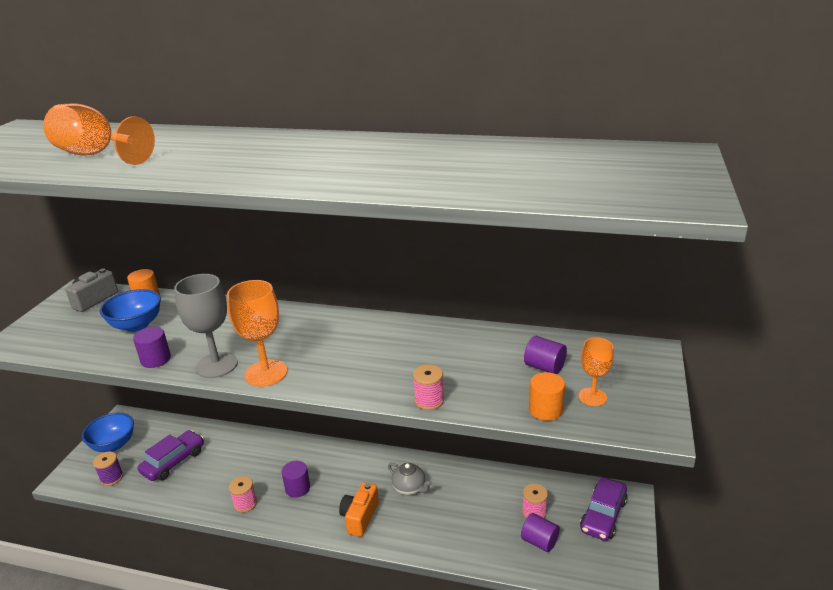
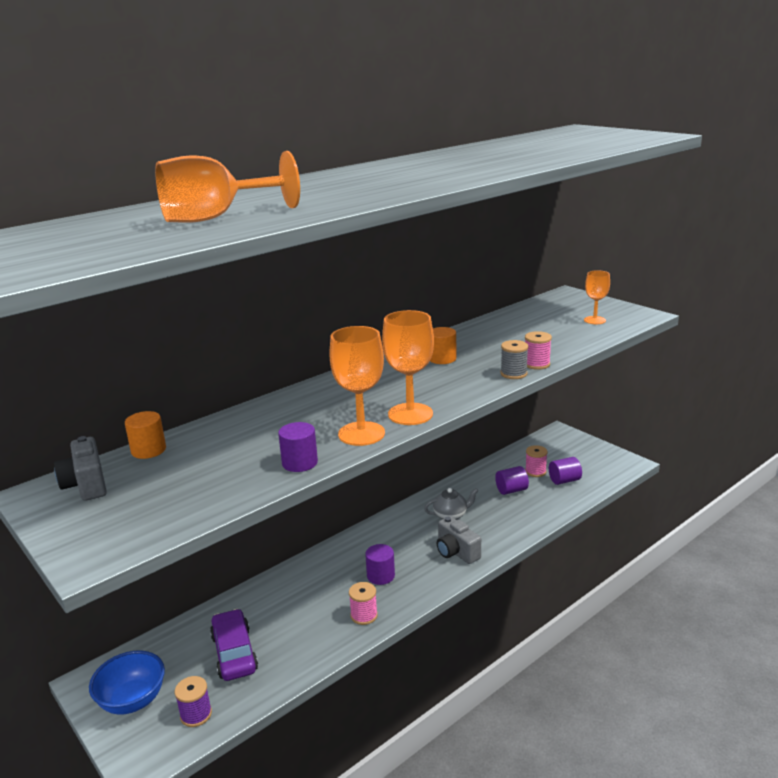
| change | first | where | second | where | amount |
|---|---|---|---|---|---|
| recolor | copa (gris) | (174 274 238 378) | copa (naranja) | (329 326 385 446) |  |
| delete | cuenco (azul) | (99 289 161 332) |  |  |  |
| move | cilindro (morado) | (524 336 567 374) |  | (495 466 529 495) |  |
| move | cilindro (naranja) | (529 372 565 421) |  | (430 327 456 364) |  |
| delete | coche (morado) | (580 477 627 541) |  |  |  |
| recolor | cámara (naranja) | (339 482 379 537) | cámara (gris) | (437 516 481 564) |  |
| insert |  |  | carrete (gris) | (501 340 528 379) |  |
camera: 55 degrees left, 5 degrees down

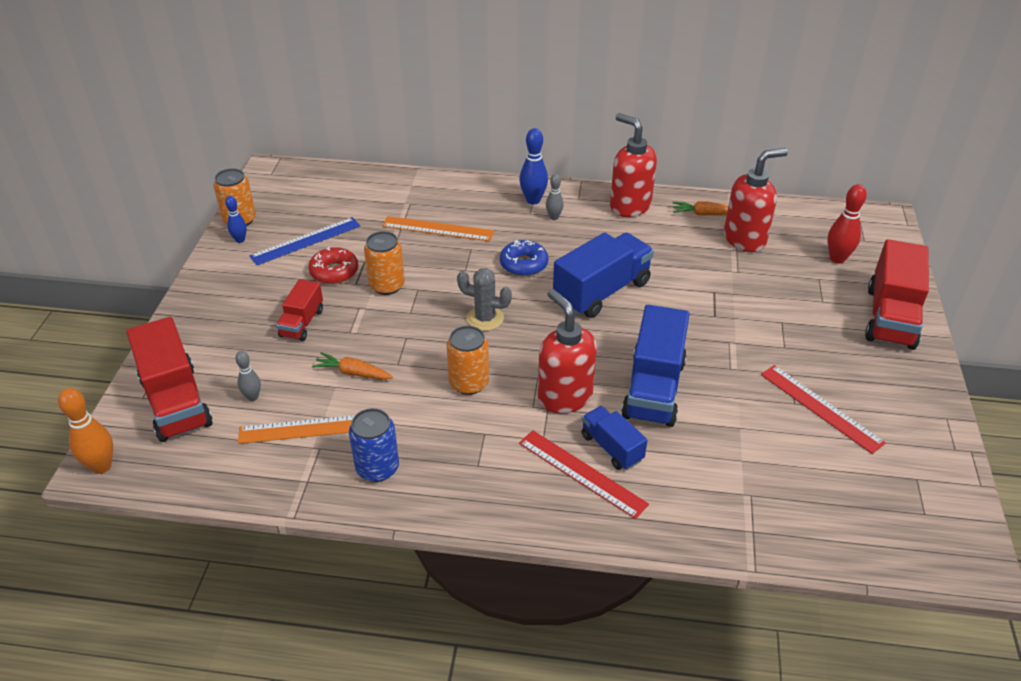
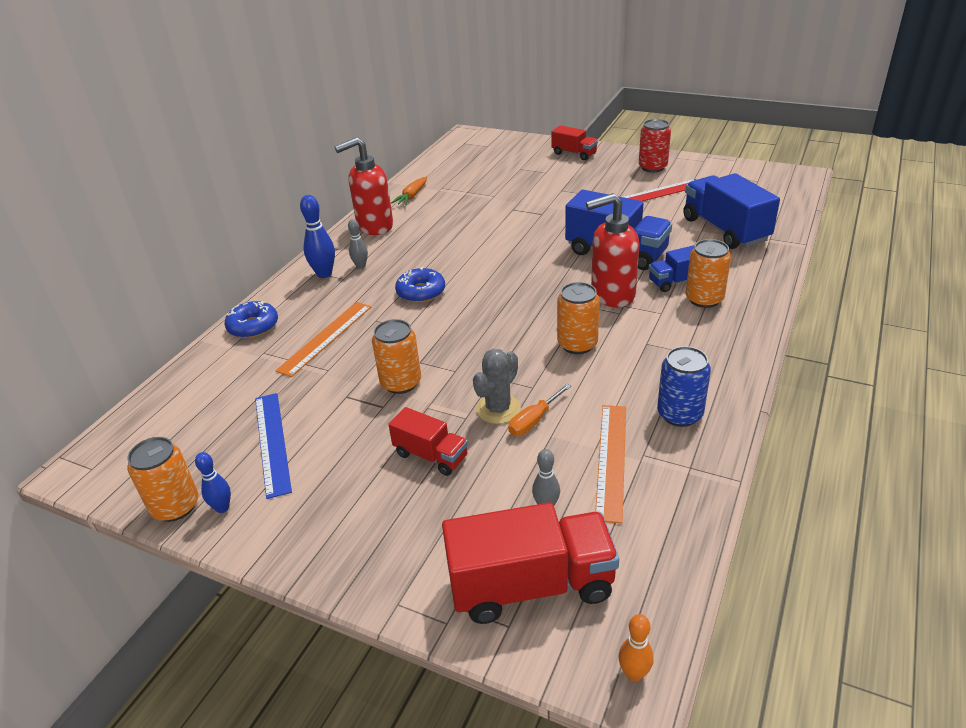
| change | first | where | second | where | amount |
|---|---|---|---|---|---|
| delete | dispensador de jabón (rojo) | (724 148 788 252) |  |  |  |
| delete | bolo (rojo) | (827 184 867 264) |  |  |  |
| move | camión (azul) | (553 233 654 318) |  | (683 173 780 249) |  |
| resize | camión (rojo) | (865 239 929 350) |  | (552 125 598 160) | x0.56 |
| delete | rosquilla (rojo) | (308 247 358 284) |  |  |  |
| move | cactus (gris) | (457 268 512 331) |  | (473 349 521 424) |  |
| replace | zanahoria (naranja) | (312 352 393 380) | destornillador (naranja) | (508 384 571 436) |  |
| resize | bolo (naranja) | (58 388 113 474) |  | (618 614 654 682) | x0.61 |
| replace | regla (rojo) | (519 430 649 519) | lata (naranja) | (686 239 731 308) |  |
| insert |  |  | lata (rojo) | (639 119 671 172) |  |
| insert |  |  | rosquilla (azul) | (225 301 278 338) |  |
camera: 70 degrees left, 5 degrees down

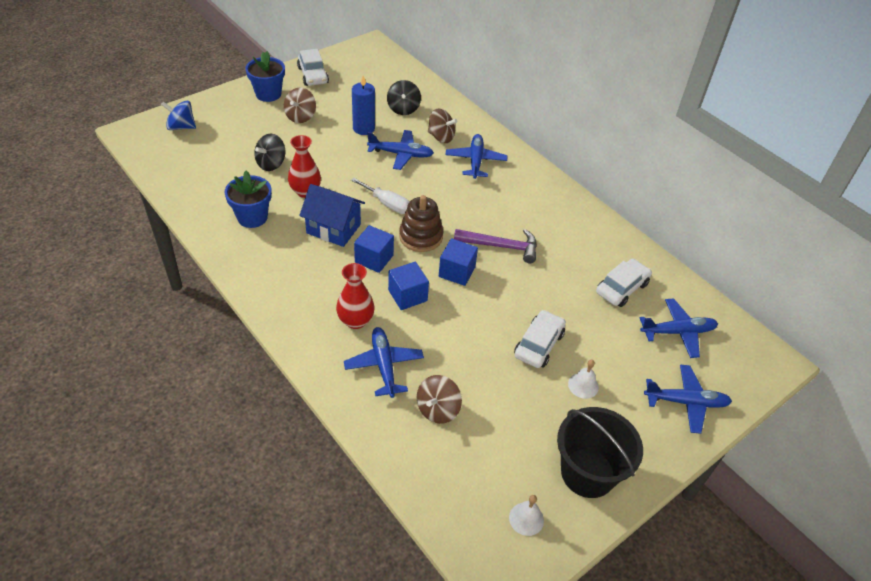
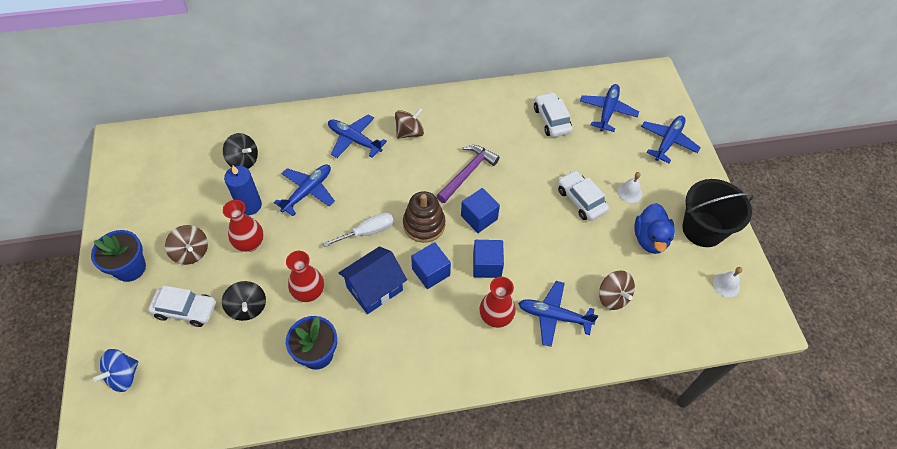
| change | first | where | second | where | amount |
|---|---|---|---|---|---|
| move | coche (blanco) | (297 49 329 86) |  | (148 286 216 327) |  |
| move | peonza (marrón) | (428 109 457 143) |  | (395 108 424 139) |  |
| insert |  |  | florero (rojo) | (223 200 264 252) |  |
| insert |  |  | pato (azul) | (634 203 675 254) |  |
camera: 60 degrees left, 10 degrees up

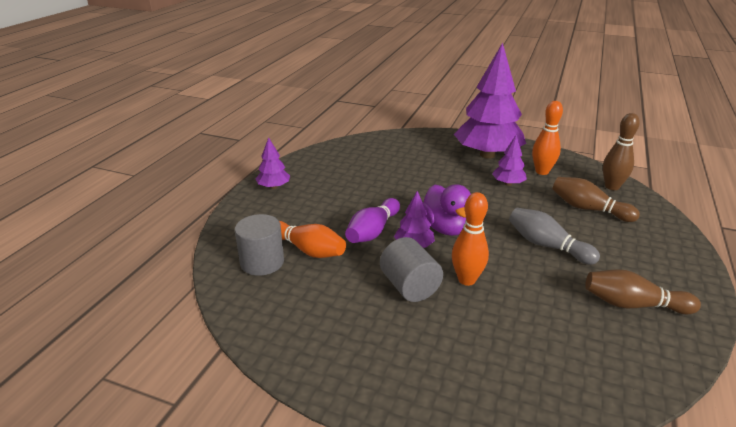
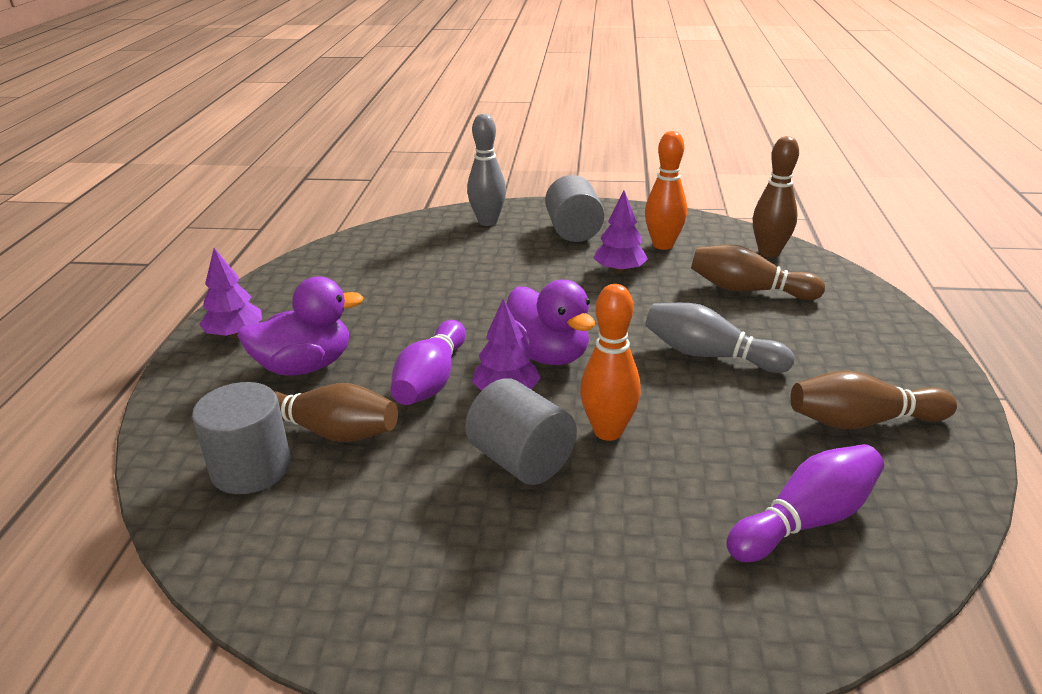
| change | first | where | second | where | amount |
|---|---|---|---|---|---|
| replace | árbol (morado) | (454 43 526 159) | cilindro (gris) | (545 175 605 242) |  |
| recolor | bolo (naranja) | (279 221 346 258) | bolo (marrón) | (274 383 398 442) |  |
| insert |  |  | bolo (gris) | (467 114 506 226) |  |
| insert |  |  | pato (morado) | (237 277 364 376) |  |
| insert |  |  | bolo (morado) | (727 444 884 562) |  |
camera: 15 degrees left, 0 degrees up

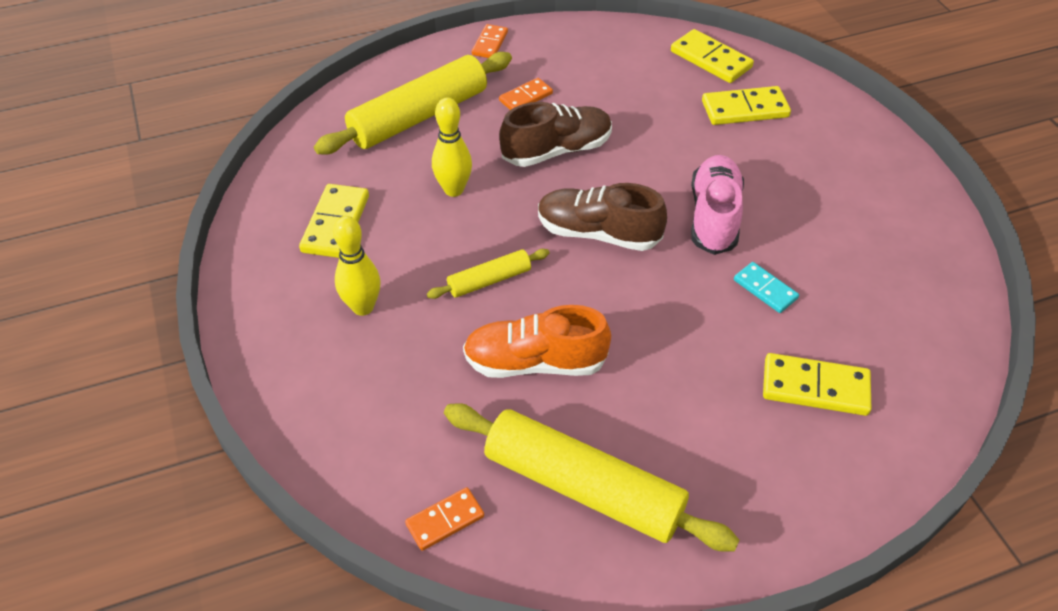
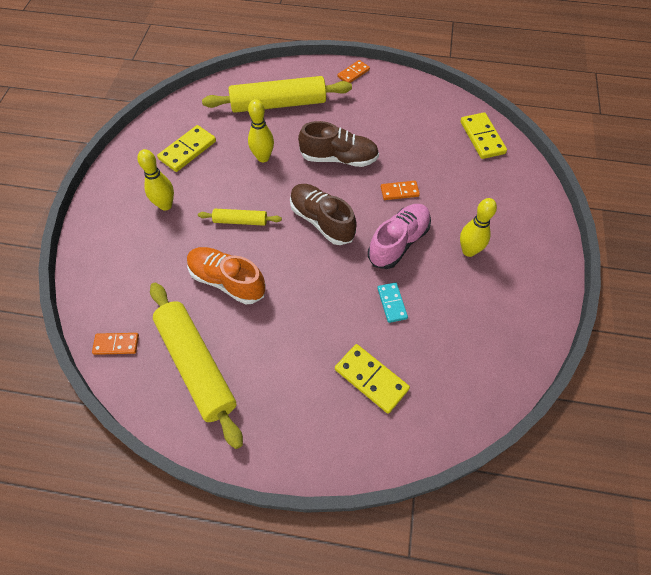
| change | first | where | second | where | amount |
|---|---|---|---|---|---|
| move | ficha de dominó (naranja) | (499 78 553 110) |  | (381 181 420 200) |  |
| delete | ficha de dominó (amarillo) | (702 86 791 125) |  |  |  |
| insert |  |  | bolo (amarillo) | (460 198 497 257) |  |
camera: 30 degrees right, 10 degrees up

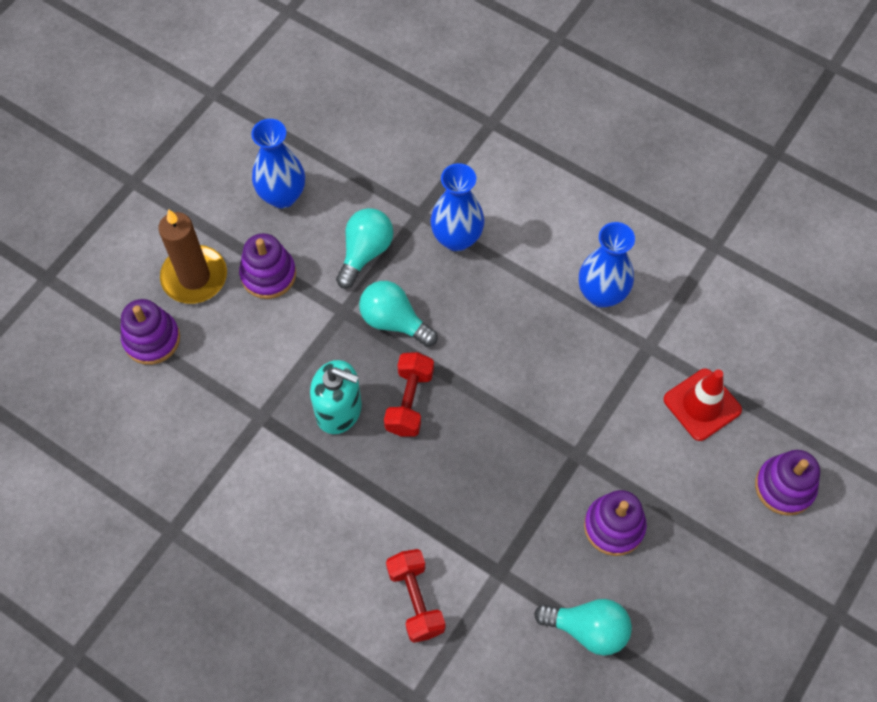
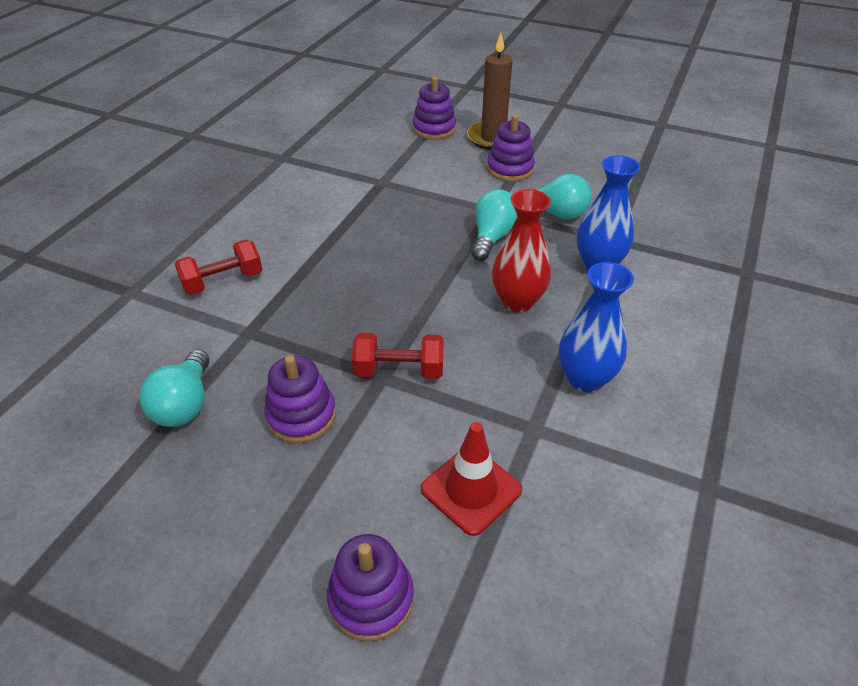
| change | first | where | second | where | amount |
|---|---|---|---|---|---|
| delete | florero (azul) | (251 119 305 208) |  |  |  |
| move | mancuerna (rojo) | (384 352 434 437) |  | (352 333 444 379) |  |
| delete | dispensador de jabón (turquesa) | (310 360 362 434) |  |  |  |
| insert |  |  | florero (rojo) | (492 189 551 312) |  |
camera: 80 degrees right, 20 degrees down

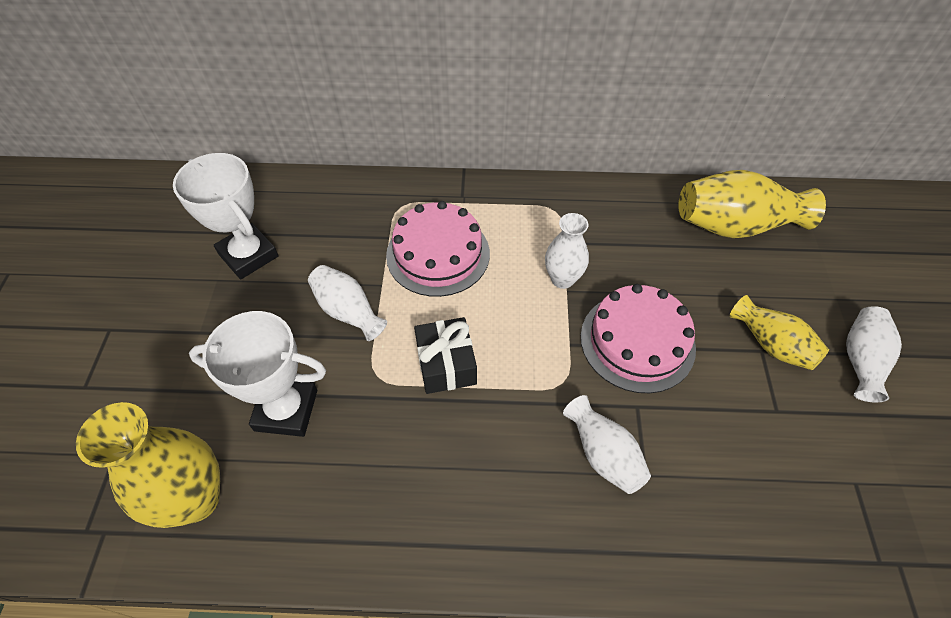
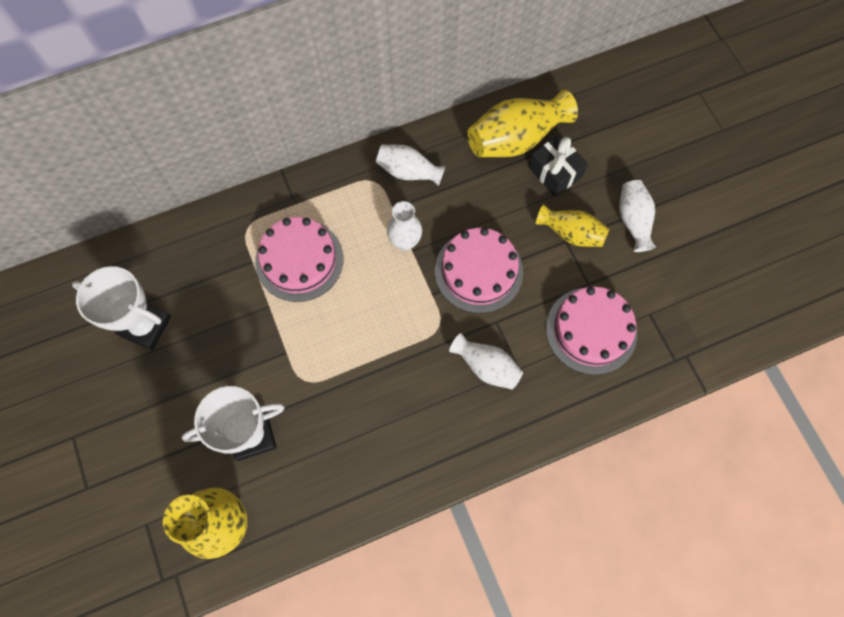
| change | first | where | second | where | amount |
|---|---|---|---|---|---|
| move | florero (blanco) | (308 265 387 341) |  | (376 145 446 186) |  |
| move | regalo (negro) | (414 317 477 394) |  | (528 134 588 196) |  |
| insert |  |  | tarta (rosa) | (546 287 637 375) |  |
camera: 25 degrees left, 15 degrees up

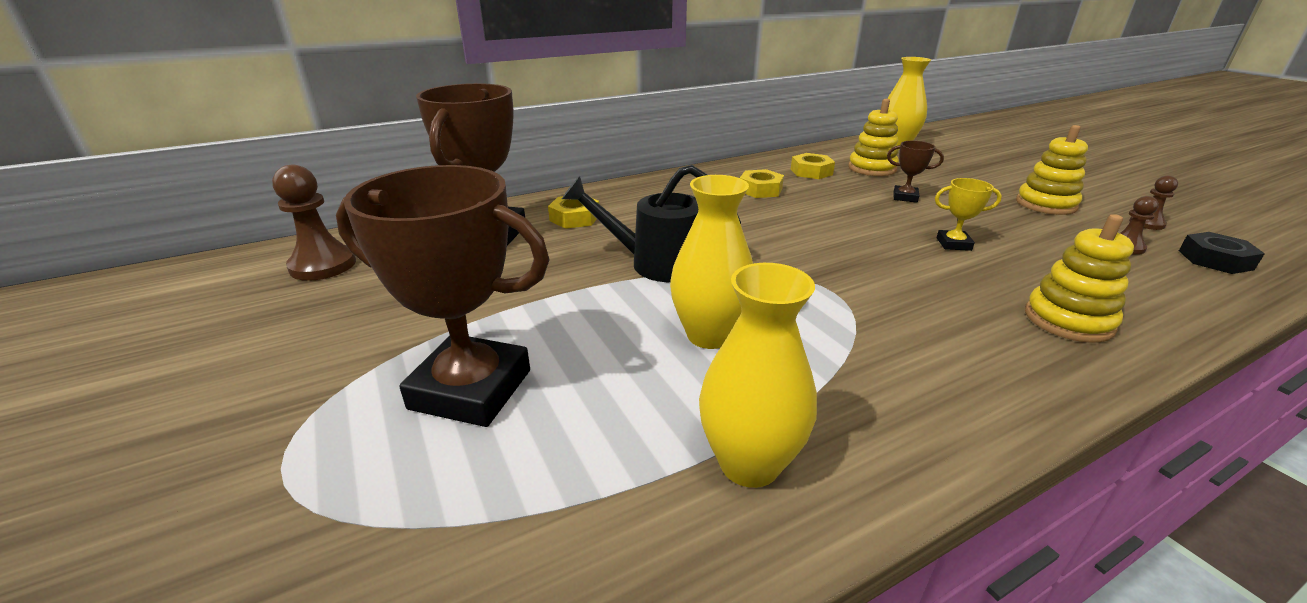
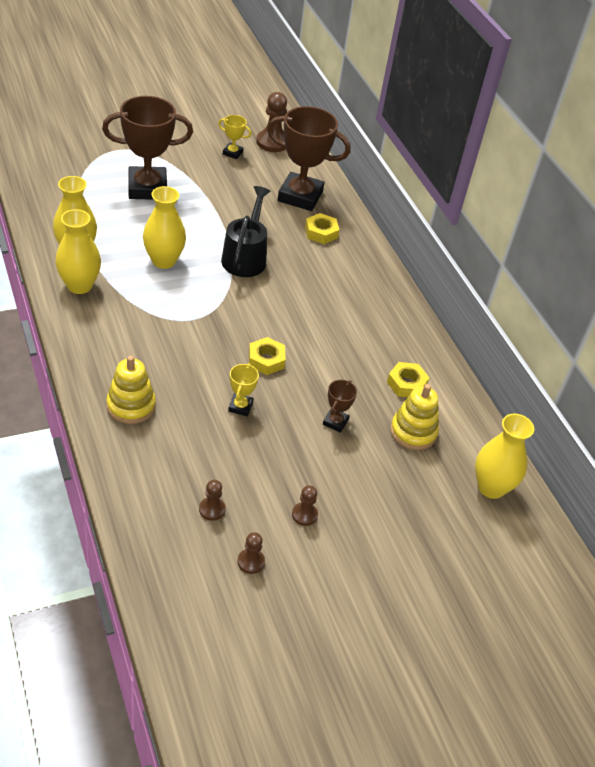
| change | first | where | second | where | amount |
|---|---|---|---|---|---|
| replace | juguete apilable (amarillo) | (1016 125 1088 215) | peón (marrón) | (292 485 318 526) |  |
| rotate | trofeo (marrón) | (336 165 549 427) |  | (102 96 193 200) | 60 degrees clockwise |
| move | tuerca (amarillo) | (740 169 784 198) |  | (249 337 286 375) |  |
| delete | tuerca (negro) | (1179 232 1265 274) |  |  |  |
| insert |  |  | trofeo (amarillo) | (218 115 251 159) |  |
| insert |  |  | florero (amarillo) | (55 209 101 294) |  |
camera: 90 degrees right, 15 degrees up

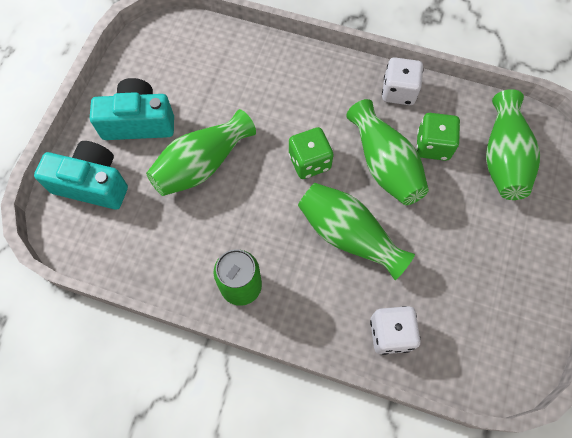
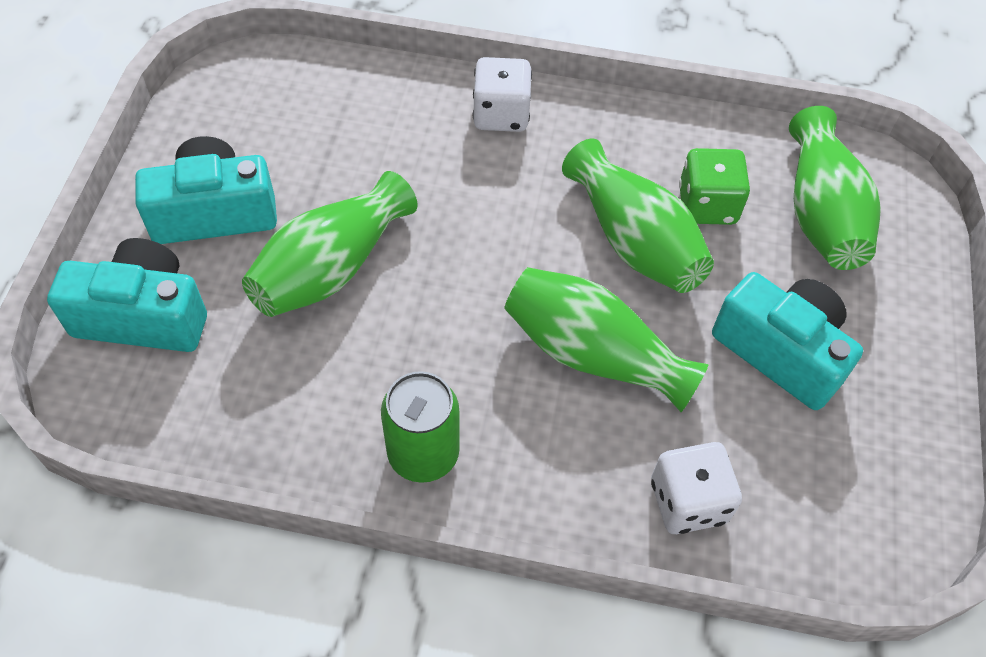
| change | first | where | second | where | amount |
|---|---|---|---|---|---|
| move | dado (blanco) | (382 57 423 105) |  | (473 57 532 132) |  |
| delete | dado (verde) | (289 127 334 179) |  |  |  |
| insert |  |  | cámara (turquesa) | (712 272 863 410) |  |
camera: 10 degrees left, 10 degrees down

